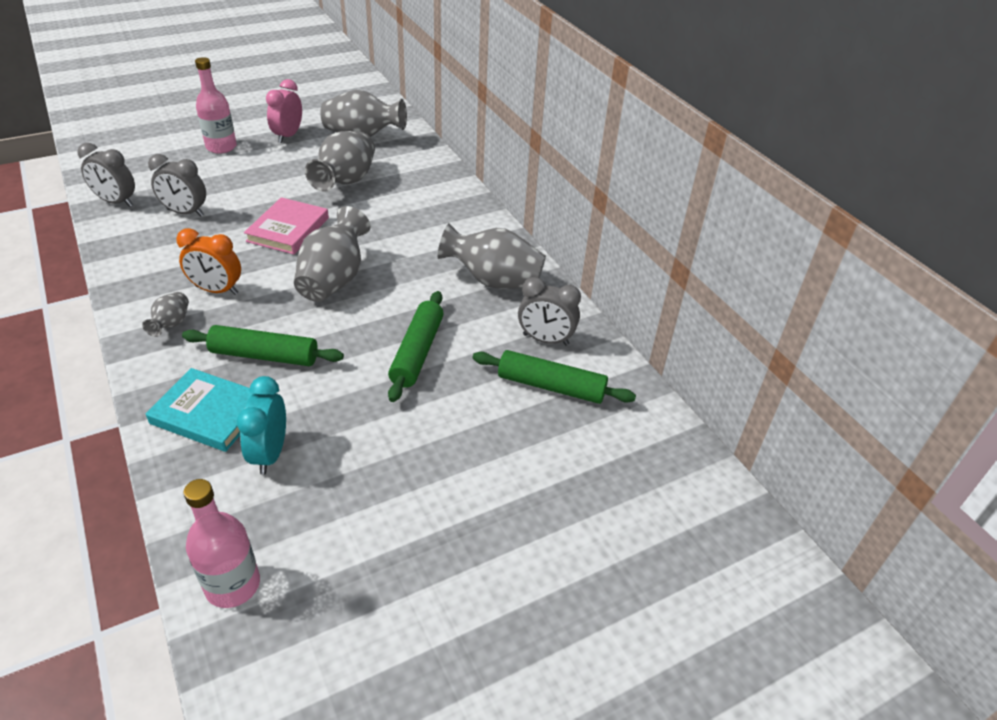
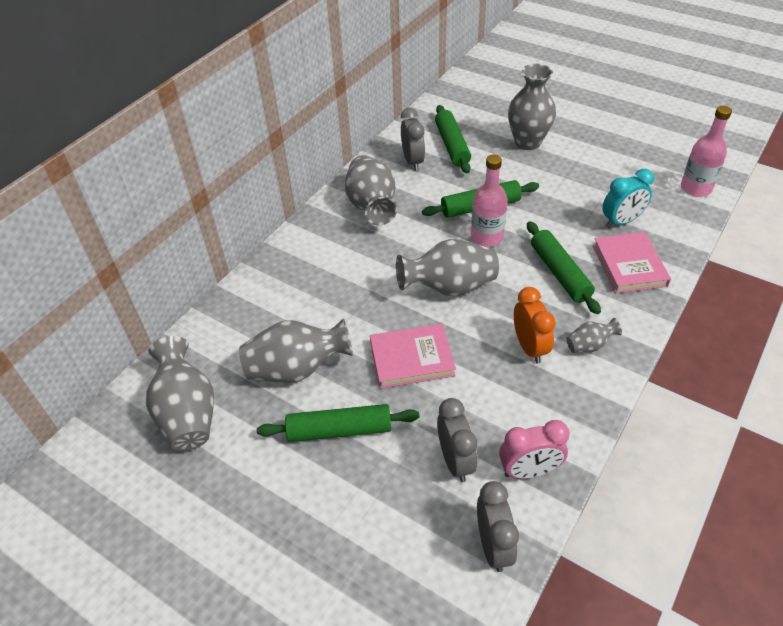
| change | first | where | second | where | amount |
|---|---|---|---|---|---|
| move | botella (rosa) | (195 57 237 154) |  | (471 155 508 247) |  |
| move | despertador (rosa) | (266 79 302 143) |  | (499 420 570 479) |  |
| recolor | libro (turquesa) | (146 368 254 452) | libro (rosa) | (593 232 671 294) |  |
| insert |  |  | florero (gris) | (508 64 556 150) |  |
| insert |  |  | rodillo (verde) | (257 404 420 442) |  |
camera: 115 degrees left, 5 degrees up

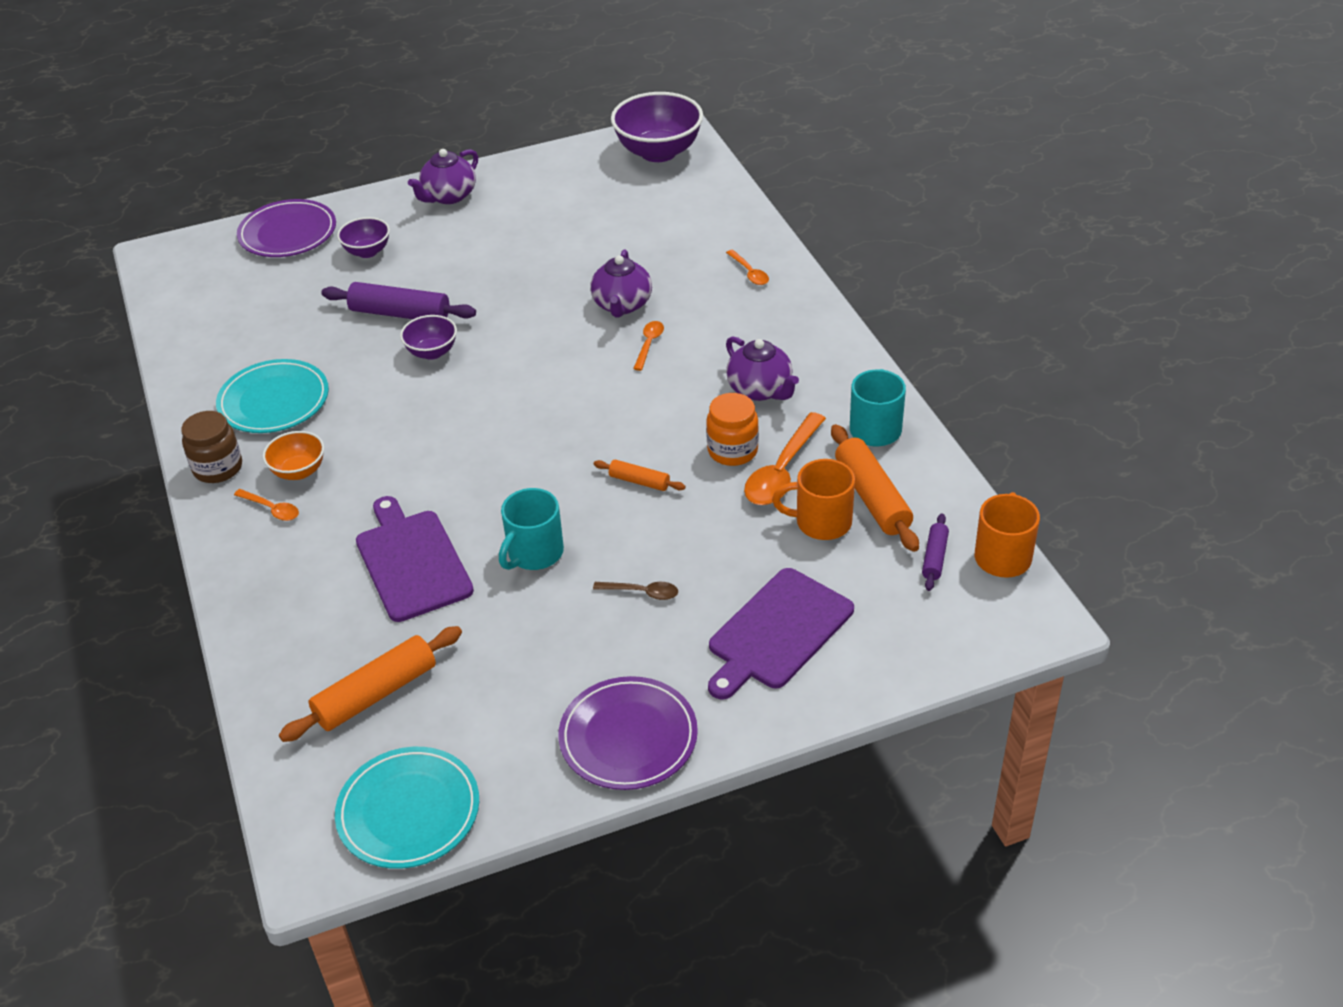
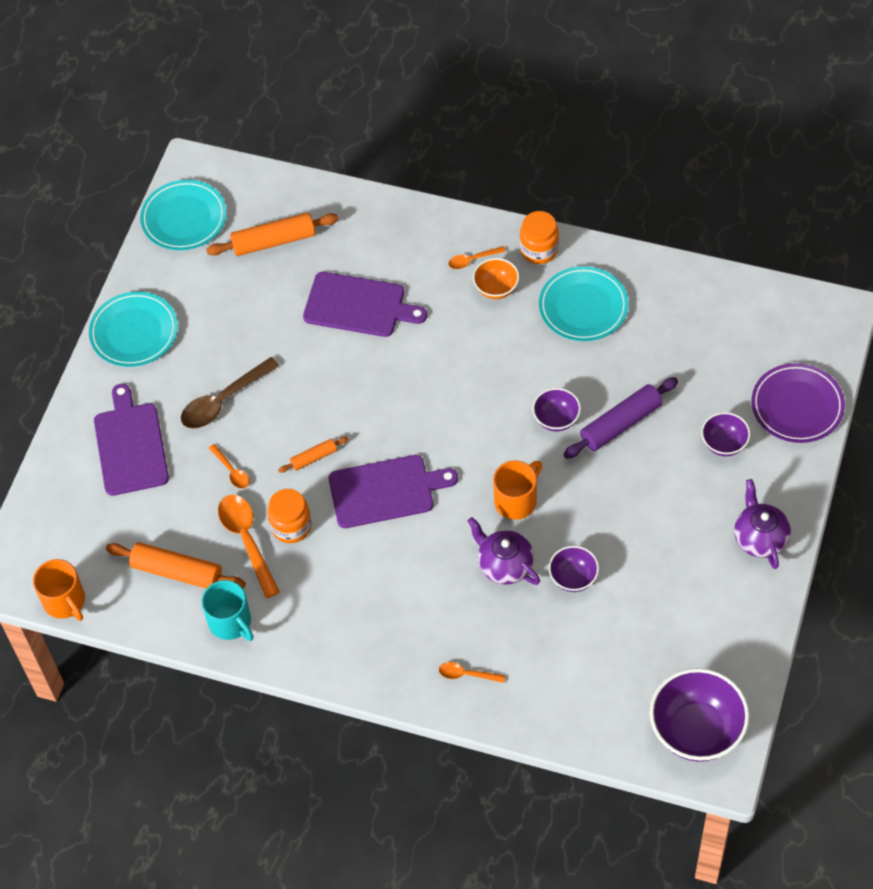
| change | first | where | second | where | amount |
|---|---|---|---|---|---|
| move | cuchara (naranja) | (633 321 664 371) |  | (209 444 249 488) |  |
| delete | tetera (morado) | (726 336 799 401) |  |  |  |
| recolor | tarro (marrón) | (181 411 242 483) | tarro (naranja) | (520 211 559 264) |  |
| move | taza (naranja) | (772 459 855 540) |  | (493 460 542 520) |  |
| delete | taza (turquesa) | (499 488 564 570) |  |  |  |
| delete | rodillo (morado) | (922 513 949 591) |  |  |  |
| resize | cuchara (marrón) | (593 582 678 600) |  | (181 357 279 429) | x1.89 |
| rotate | rodillo (naranja) | (279 626 462 742) |  | (206 213 339 256) | 75 degrees clockwise |
| recolor | plato (morado) | (558 676 698 790) | plato (turquesa) | (89 292 178 367) |  |
| insert |  |  | tabla de cortar (morado) | (328 455 458 528) |  |
| insert |  |  | cuenco (morado) | (549 546 599 592) |  |
camera: 130 degrees right, 15 degrees up

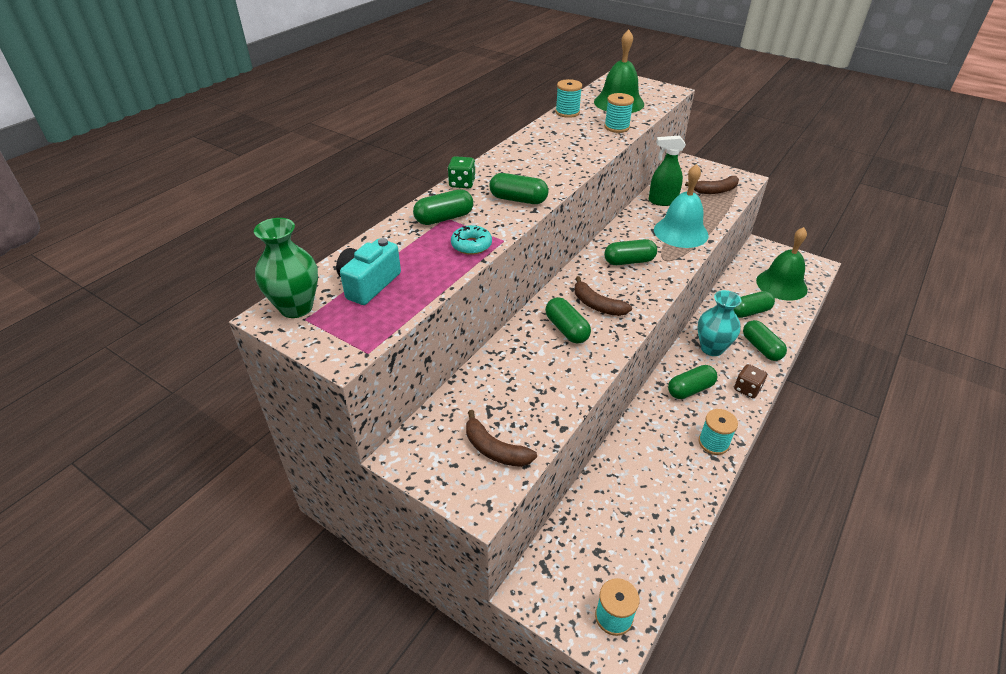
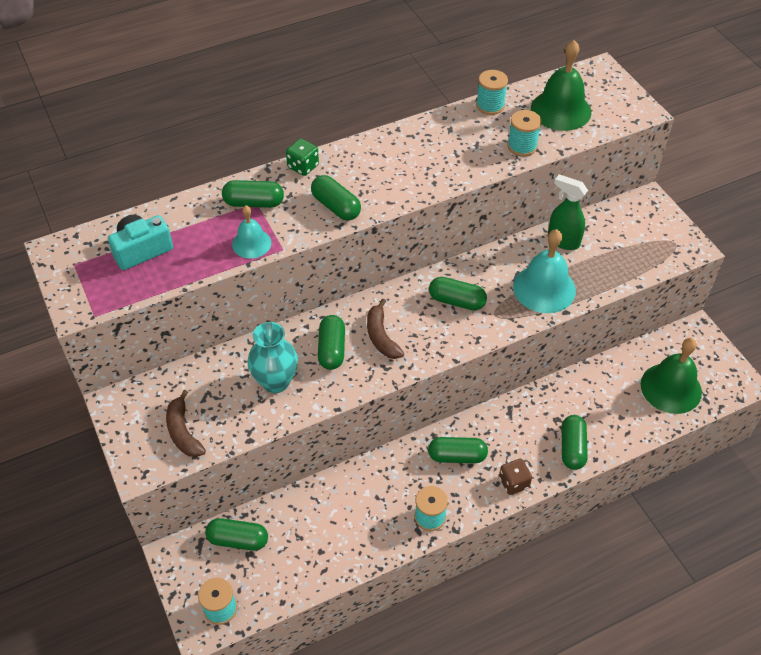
| change | first | where | second | where | amount |
|---|---|---|---|---|---|
| delete | plátano (marrón) | (685 176 739 194) |  |  |  |
| delete | florero (verde) | (254 218 318 318) |  |  |  |
| replace | rosquilla (turquesa) | (451 225 492 255) | campana (turquesa) | (232 206 271 259) |  |
| move | florero (turquesa) | (698 290 741 356) |  | (247 322 298 393) |  |
| move | cápsula (verde) | (734 291 775 318) |  | (205 518 268 551) |  |
camera: 30 degrees right, 10 degrees up

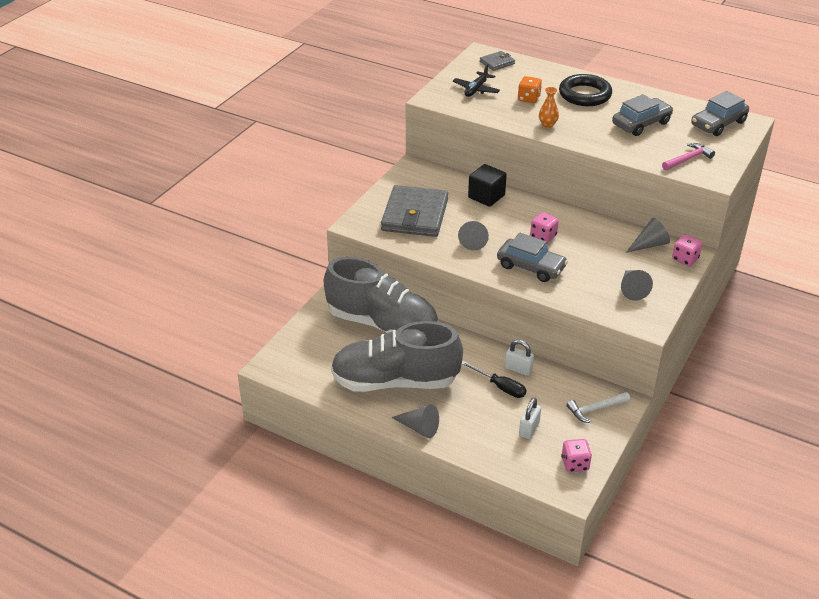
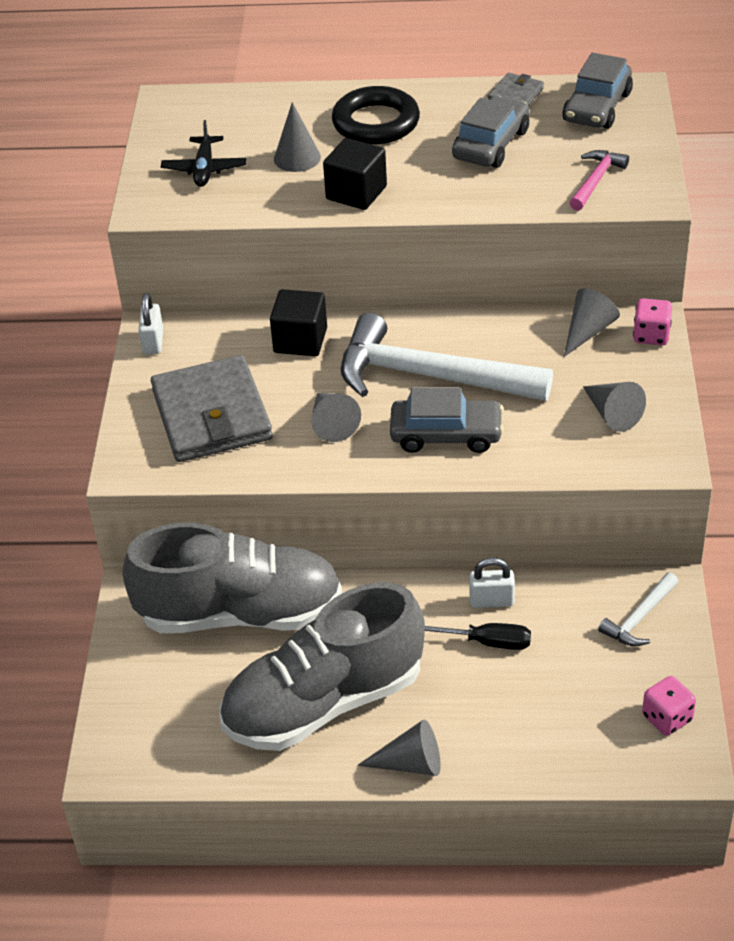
| change | first | where | second | where | amount |
|---|---|---|---|---|---|
| move | cartera (gris) | (480 51 515 71) |  | (487 73 544 106) |  |
| replace | dado (naranja) | (518 76 542 103) | cono (gris) | (274 102 321 172) |  |
| replace | florero (naranja) | (539 87 559 128) | cubo (negro) | (323 138 387 210) |  |
| replace | dado (rosa) | (530 212 559 243) | martillo (blanco) | (341 313 553 401) |  |
| move | candado (blanco) | (519 397 541 439) |  | (138 293 163 354) |  |
camera: 25 degrees left, 5 degrees up

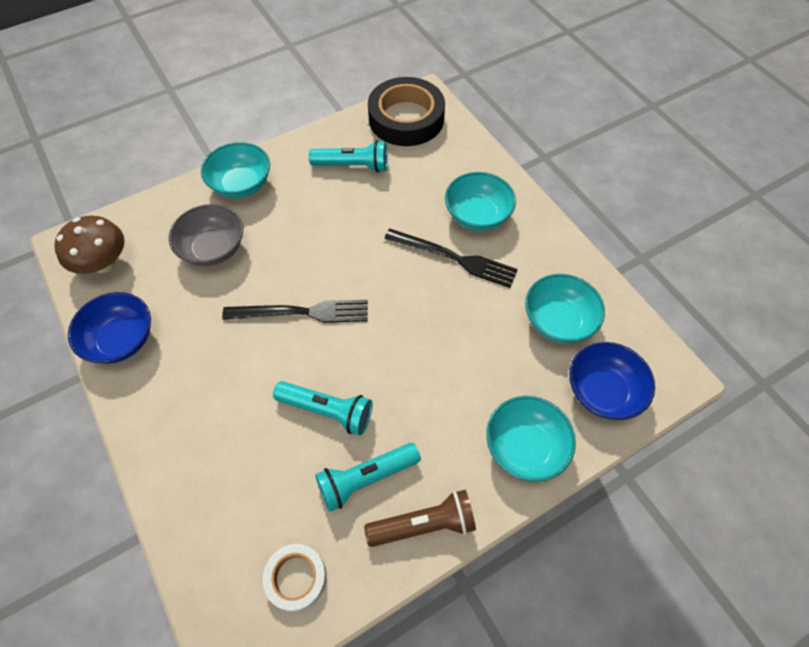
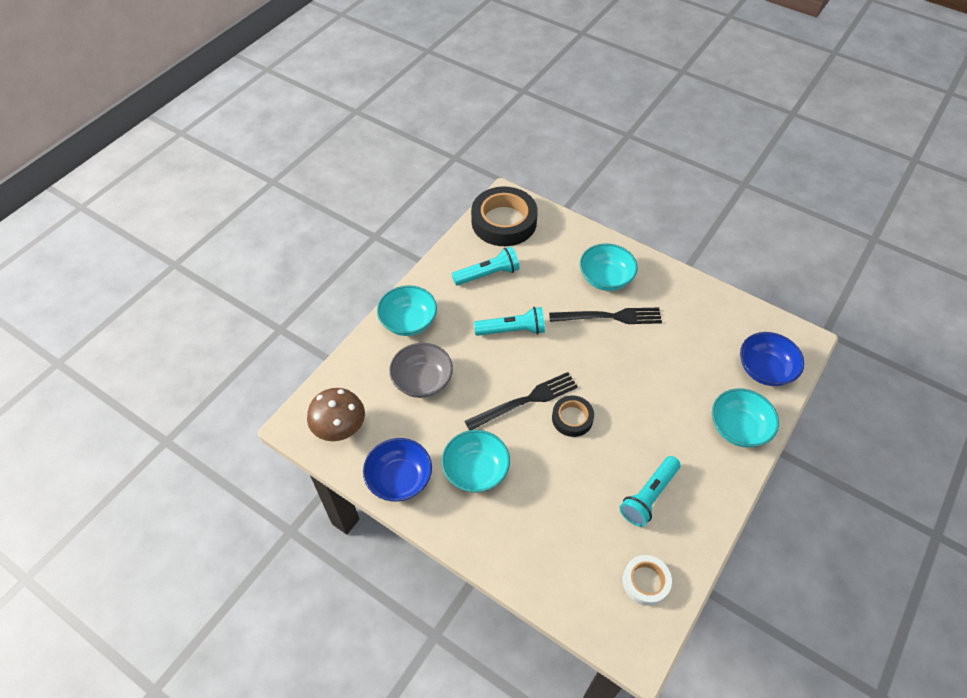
| change | first | where | second | where | amount |
|---|---|---|---|---|---|
| move | cuenco (turquesa) | (525 274 605 343) |  | (441 430 510 493) |  |
| move | lámpara de mano (turquesa) | (273 381 372 435) |  | (474 307 545 336) |  |
| delete | lámpara de mano (marrón) | (364 490 476 547) |  |  |  |
| insert |  |  | cinta adhesiva (negro) | (552 395 594 437) |  |
camera: 25 degrees left, 5 degrees down

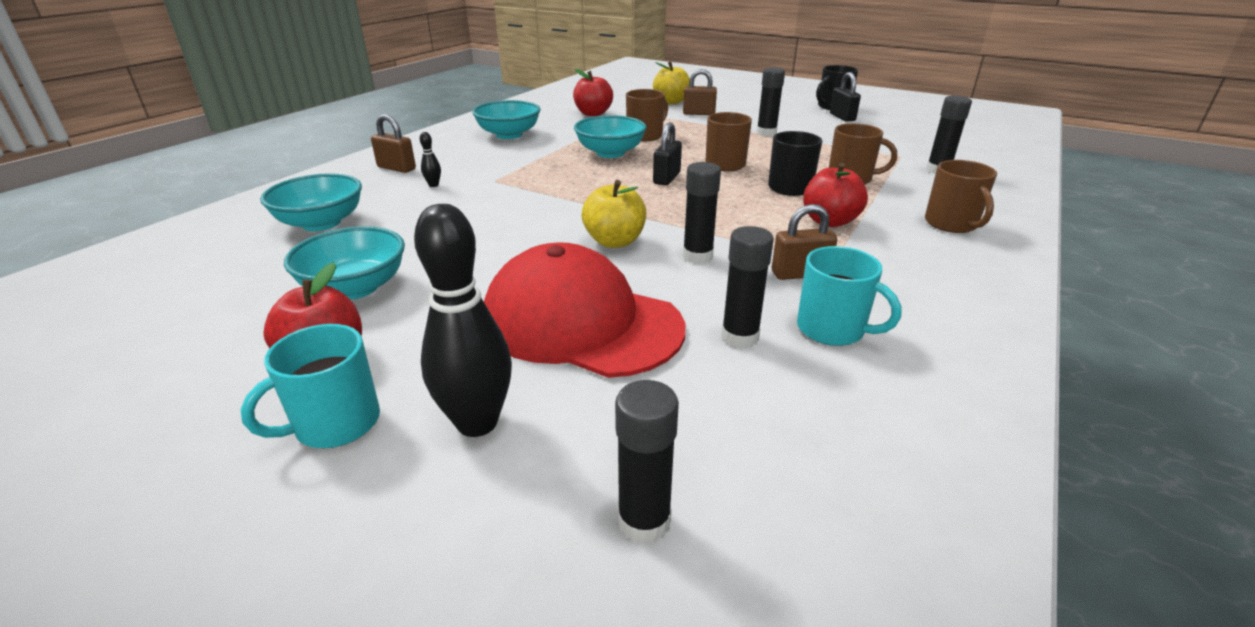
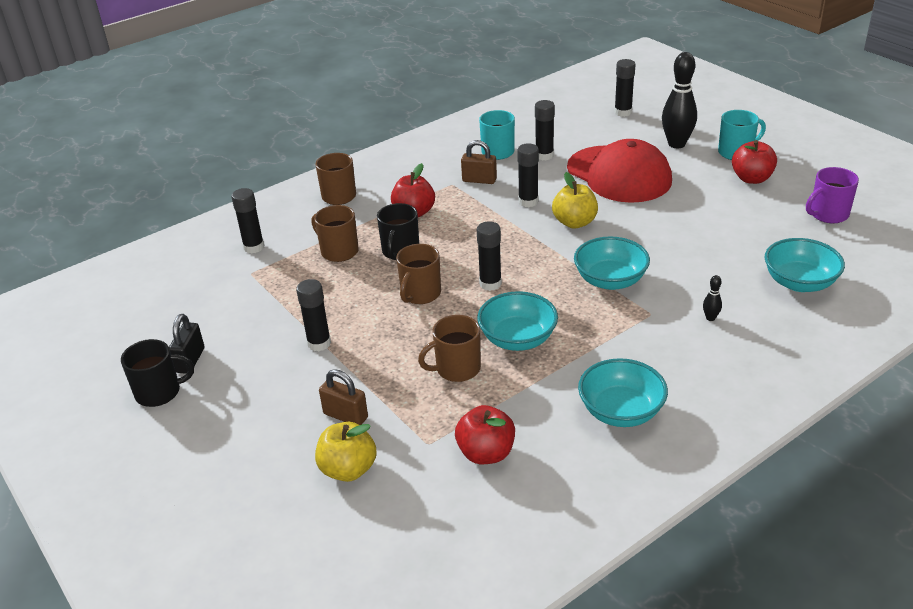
| change | first | where | second | where | amount |
|---|---|---|---|---|---|
| delete | candado (marrón) | (371 114 416 173) |  |  |  |
| replace | candado (negro) | (653 122 682 185) | barra de pegamento (negro) | (477 221 502 291) |  |
| move | cuenco (turquesa) | (284 226 405 300) |  | (574 237 650 290) |  |
| insert |  |  | taza (morado) | (806 167 859 223) |  |
camera: 155 degrees left, 5 degrees up

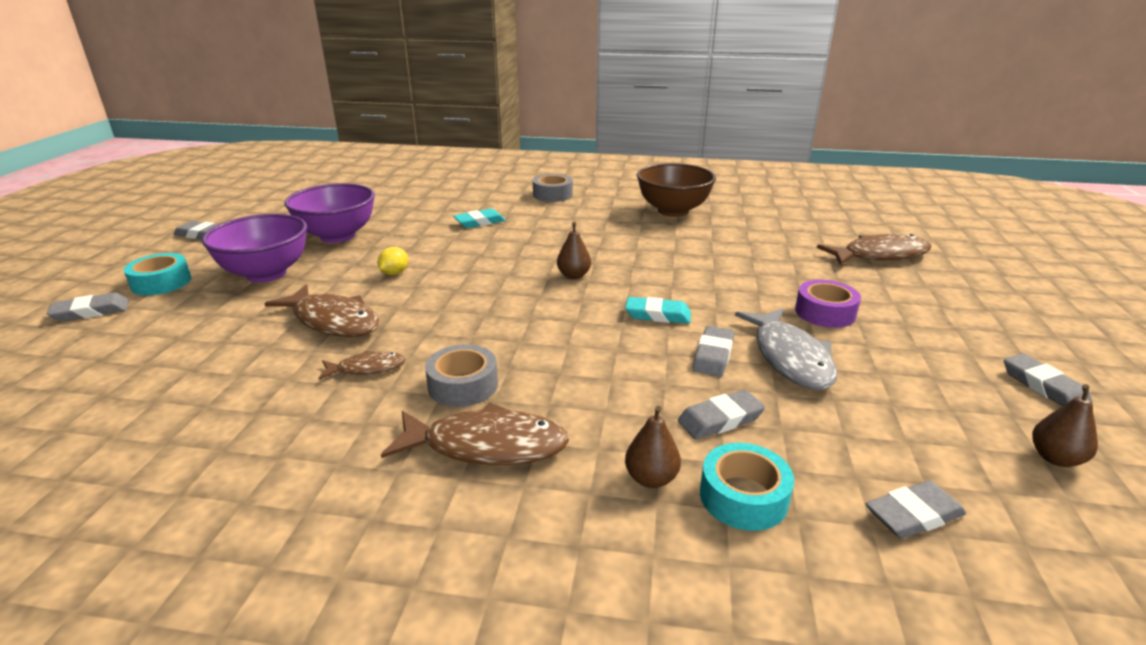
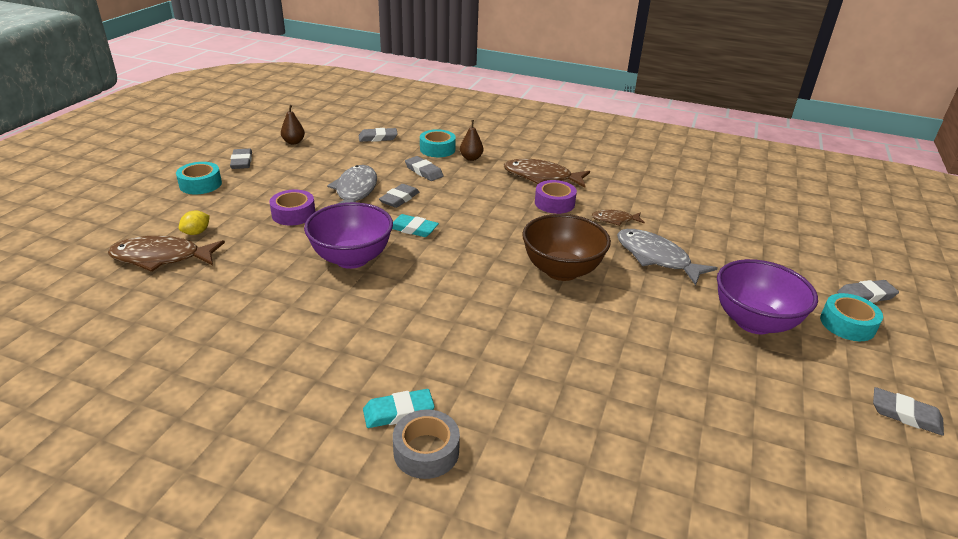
| change | first | where | second | where | amount |
|---|---|---|---|---|---|
| move | cuenco (marrón) | (637 163 716 217) |  | (522 214 611 281) |  |
| move | cuenco (morado) | (285 183 375 243) |  | (304 202 393 269) |  |
| move | goma de borrar (turquesa) | (453 209 506 228) |  | (363 389 435 428) |  |
| delete | pera (marrón) | (557 222 591 279) |  |  |  |
| move | limón (amarillo) | (378 247 408 275) |  | (179 211 210 235) |  |
| recolor | pez (marrón) | (264 284 379 337) | pez (gris) | (617 229 718 286) |  |
| recolor | cinta adhesiva (gris) | (425 344 498 407) | cinta adhesiva (morado) | (535 180 577 214) |  |
| rotate | goma de borrar (gris) | (678 390 765 440) |  | (405 156 444 181) | 60 degrees clockwise |
| insert |  |  | cinta adhesiva (turquesa) | (176 162 222 194) |  |
camera: 170 degrees left, 5 degrees up

